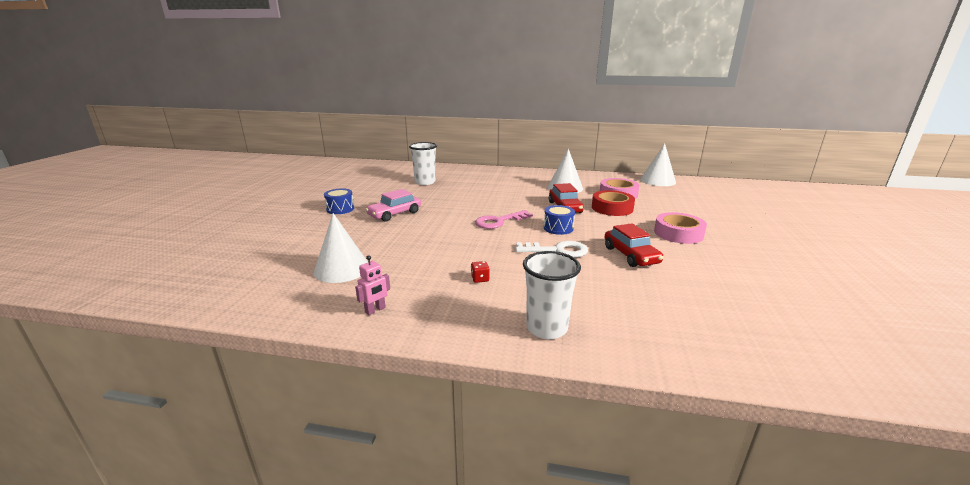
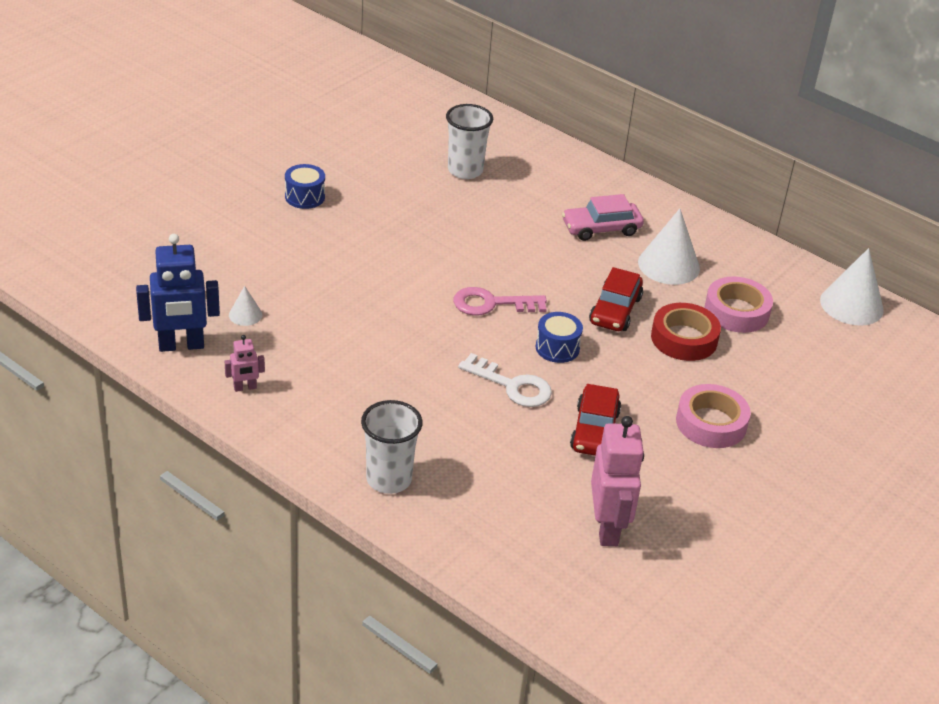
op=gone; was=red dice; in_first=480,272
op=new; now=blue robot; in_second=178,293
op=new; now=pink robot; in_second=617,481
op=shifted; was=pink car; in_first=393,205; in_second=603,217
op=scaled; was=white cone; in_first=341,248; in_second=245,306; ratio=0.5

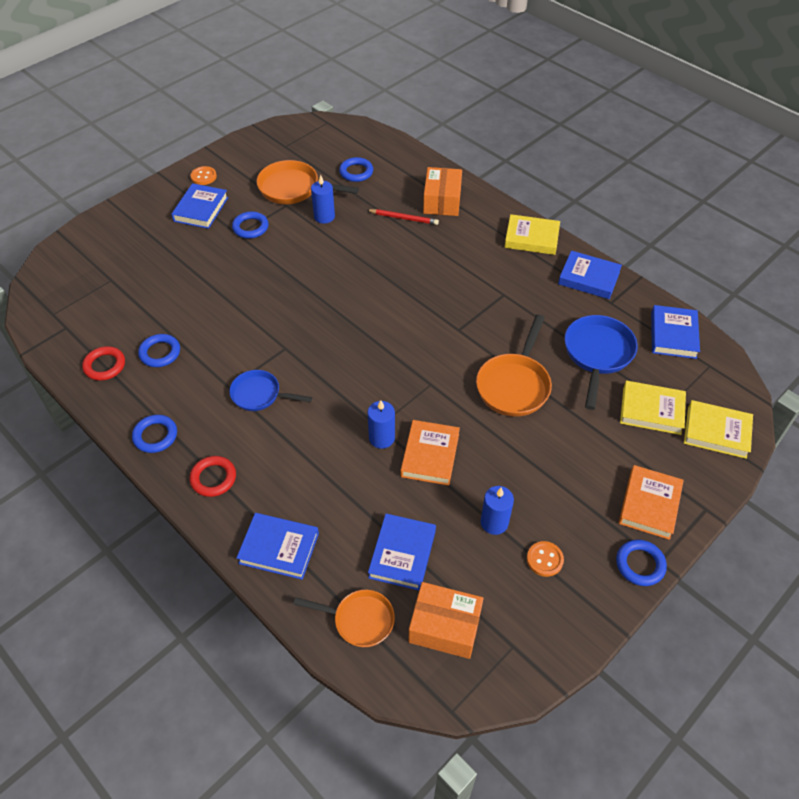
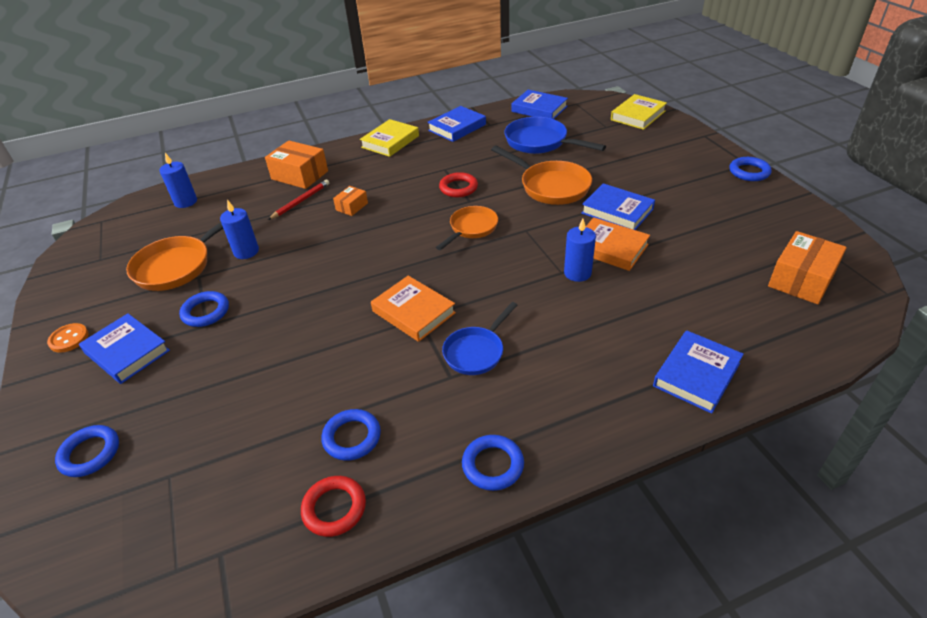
op=gone; was=orange button; in_first=545,559
op=gone; was=yellow book; in_first=653,408
op=new; now=orange box; in_second=350,201
op=shifted; was=red ring; in_first=212,476; in_second=458,184
op=shifted; was=orange pan; in_first=344,618; in_second=467,228
op=shifted; was=blue ring; in_first=356,169; in_second=87,451
op=shifted; was=blue book; in_first=402,552; in_second=618,206
op=shifted; was=blue candle; in_first=497,510; in_second=178,180
op=shifted; was=orange book; in_first=651,502; in_second=413,309

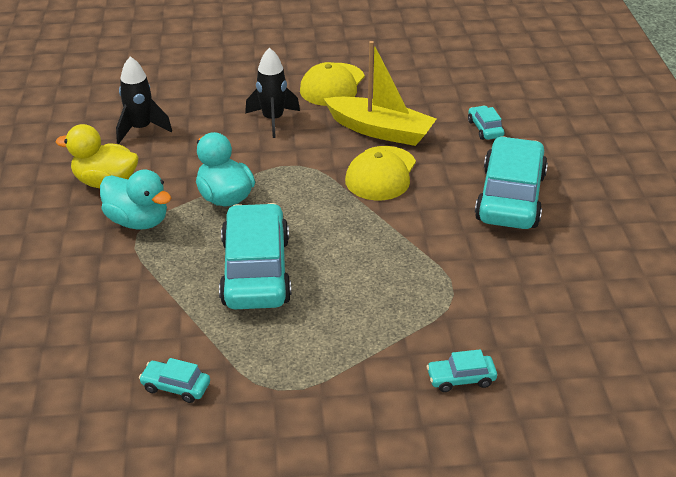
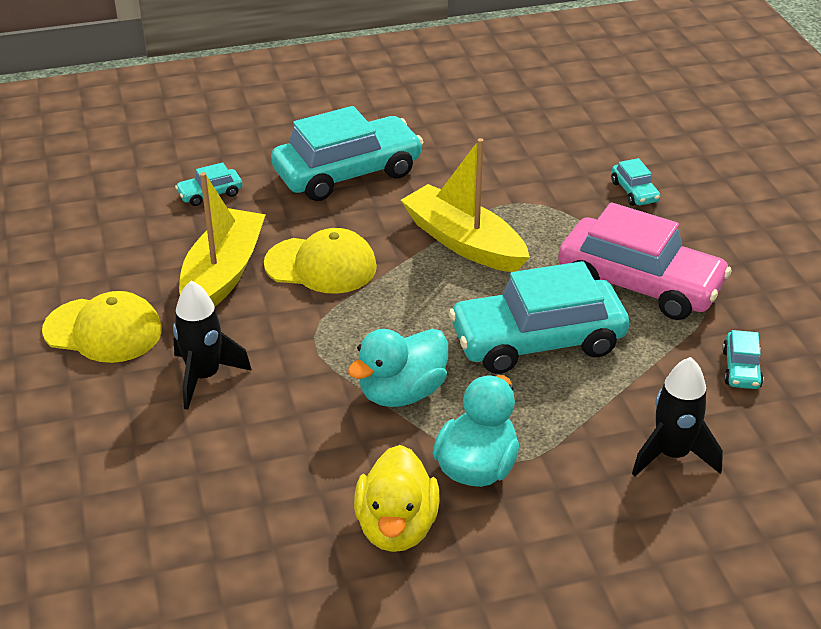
op=new; now=yellow boat; in_second=465,205
op=new; now=pink car; in_second=645,261
op=shifted; was=black rocket; in_first=144,100; in_second=677,417
op=rotated; was=turquoise car; in_first=511,182; in_second=347,153; clockwise=150

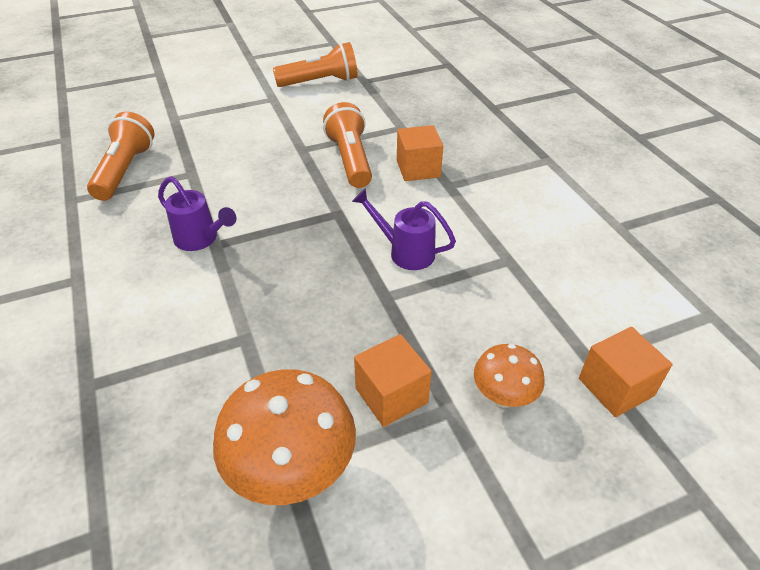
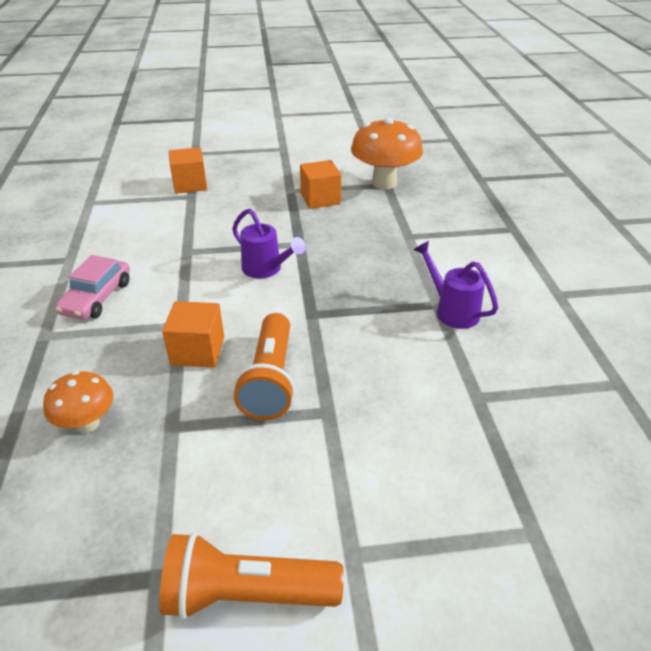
op=gone; was=orange flashlight; in_first=120,156
op=new; now=pink car; in_second=92,287
op=shifted; was=orange mushroom; in_first=509,376; in_second=78,402

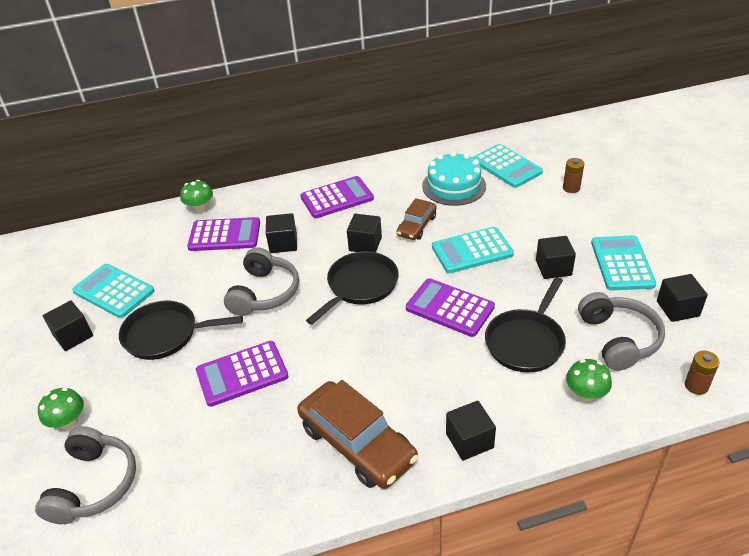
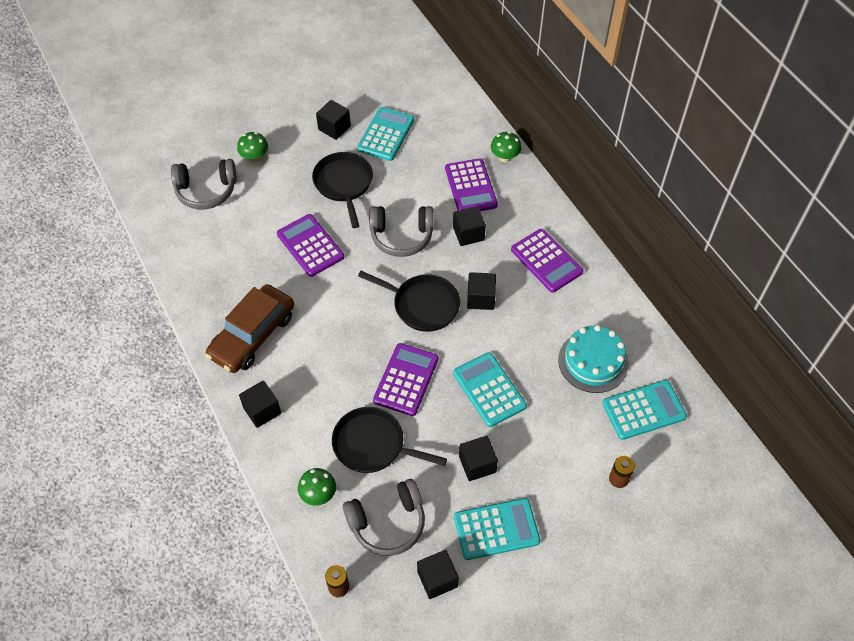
op=gone; was=brown car; in_first=416,219
op=rotated; was=turquoise calculator; in_first=508,166; in_second=644,410; clockwise=-150

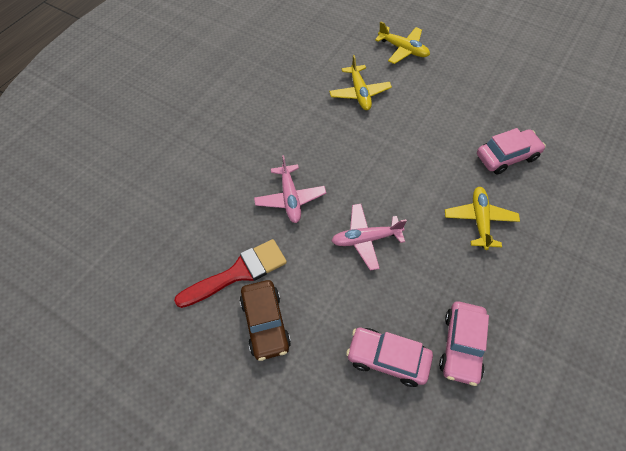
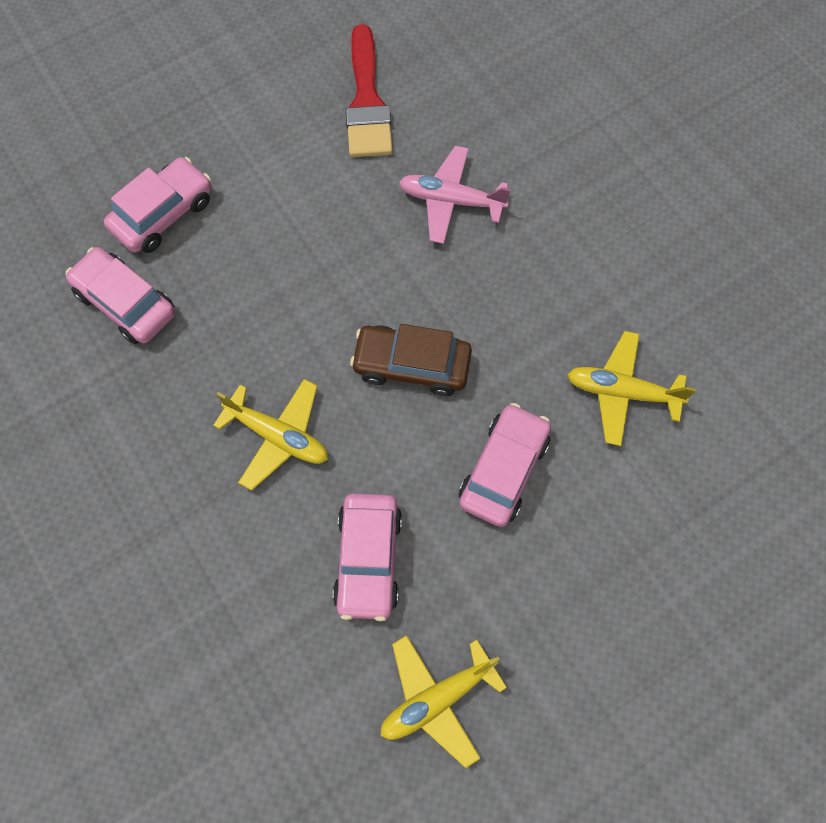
op=gone; was=pink plane; in_first=369,237
op=new; now=pink car; in_second=505,465
op=shifted; was=brown car; in_first=265,320; in_second=411,360
op=shifted; was=yellow plane; in_first=402,42; in_second=444,701

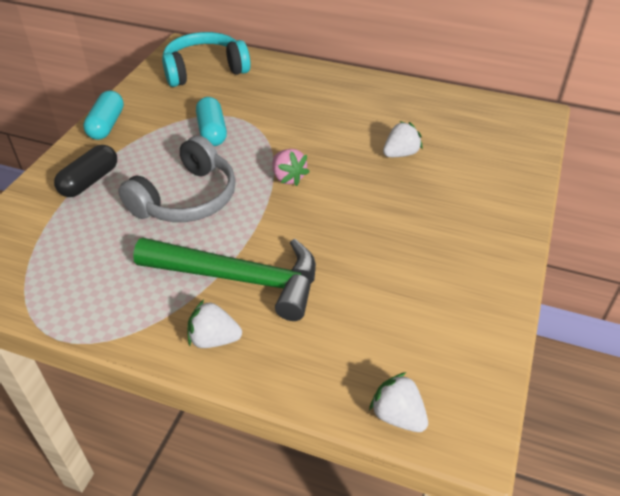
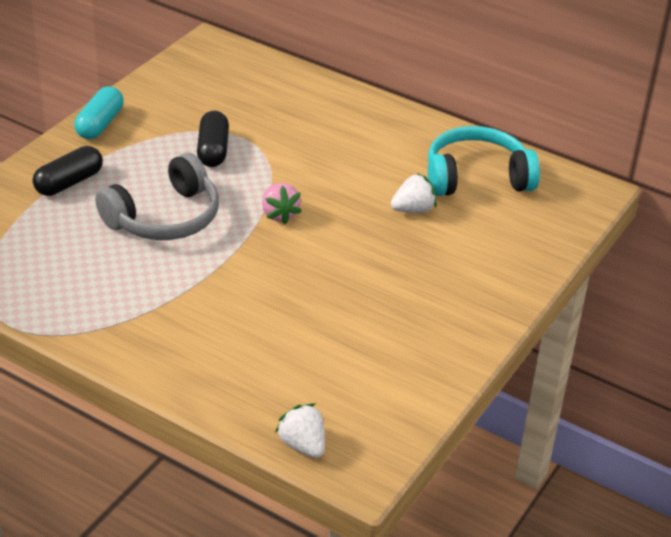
op=gone; was=green hammer; in_first=224,279
op=gone; was=white strawberry; in_first=214,324
op=shifted; was=turquoise headphones; in_first=206,59; in_second=484,161
op=repainted; was=turquoise capsule; now=black capsule; in_first=211,121; in_second=213,139

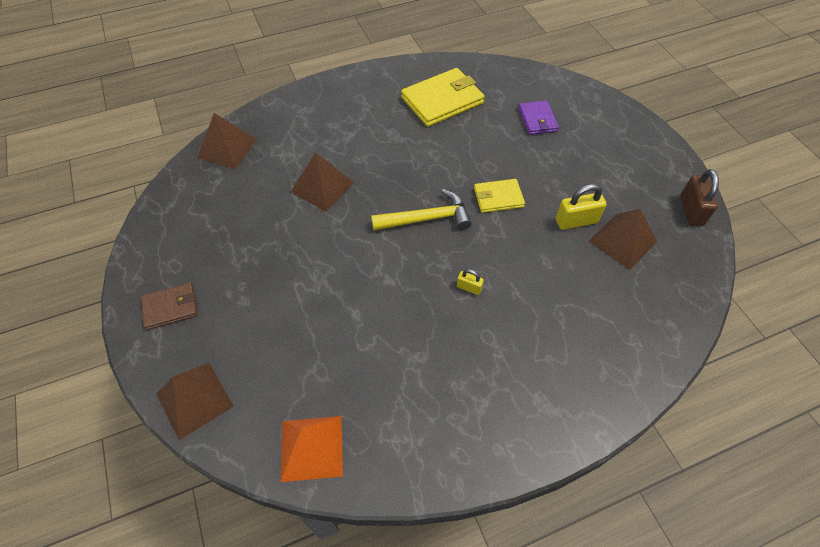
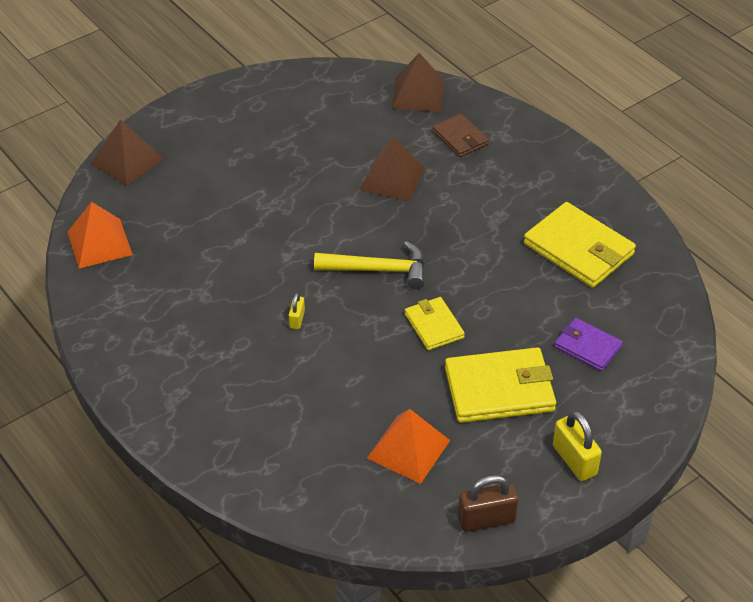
op=new; now=yellow wallet; in_second=500,385
op=shifted; was=brown wallet; in_first=169,306; in_second=460,135
op=shifted; was=yellow padlock; in_first=581,207; in_second=577,446
op=repainted; was=brown pyramid; now=orange pyramid; in_first=622,239; in_second=408,446
op=rotated; was=yellow hammer; in_first=421,210; in_second=369,265; clockwise=-60
op=rotated; was=purple wallet; in_first=539,117; in_second=588,344; clockwise=60

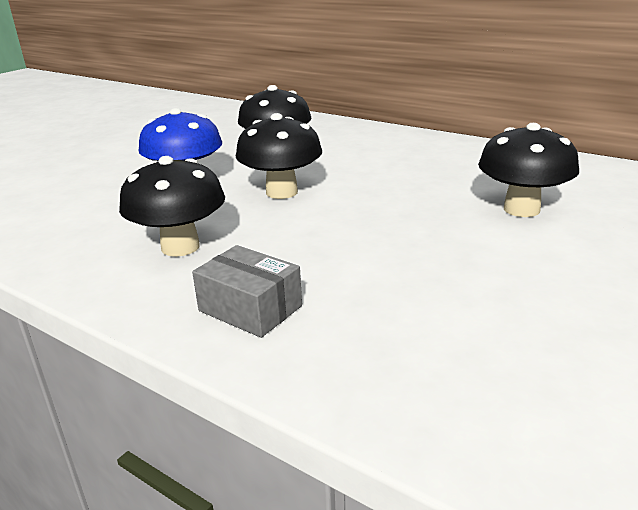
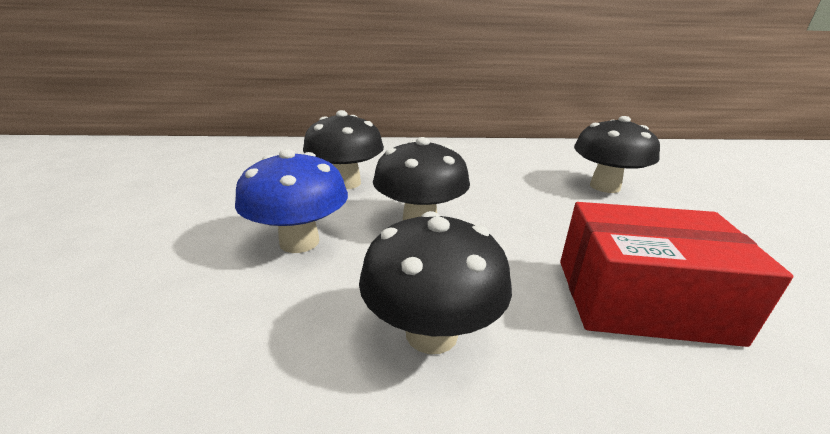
op=gone; was=grey box; in_first=247,291
op=new; now=red box; in_second=676,274

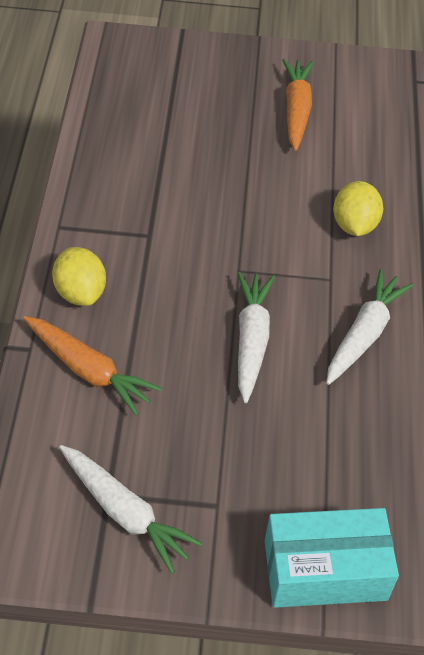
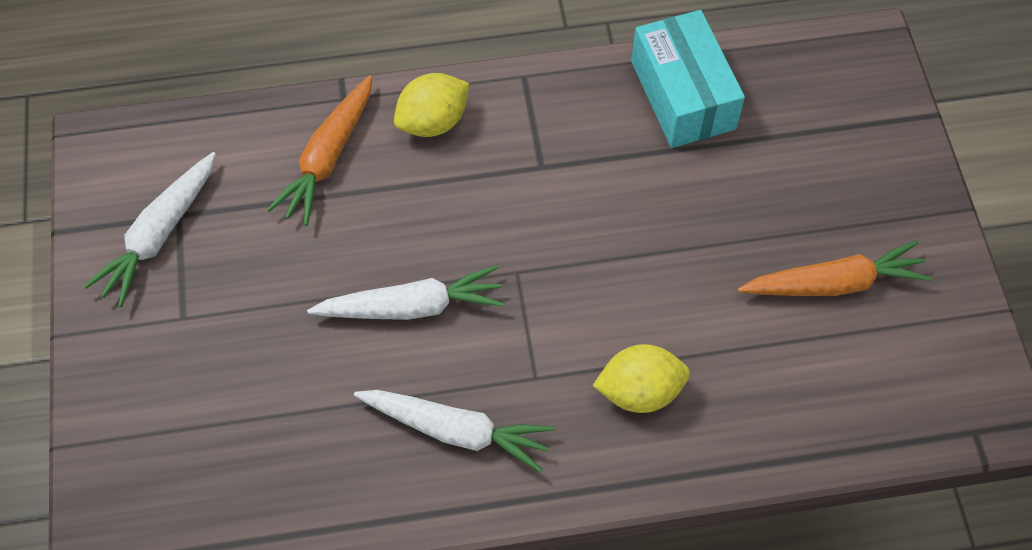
op=shifted; was=turquoise box; in_first=332,558; in_second=688,79

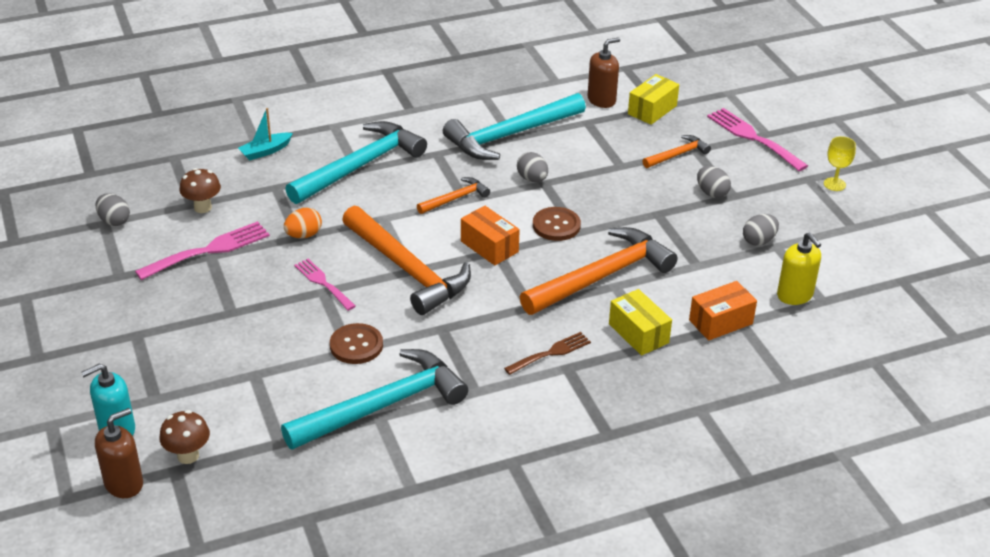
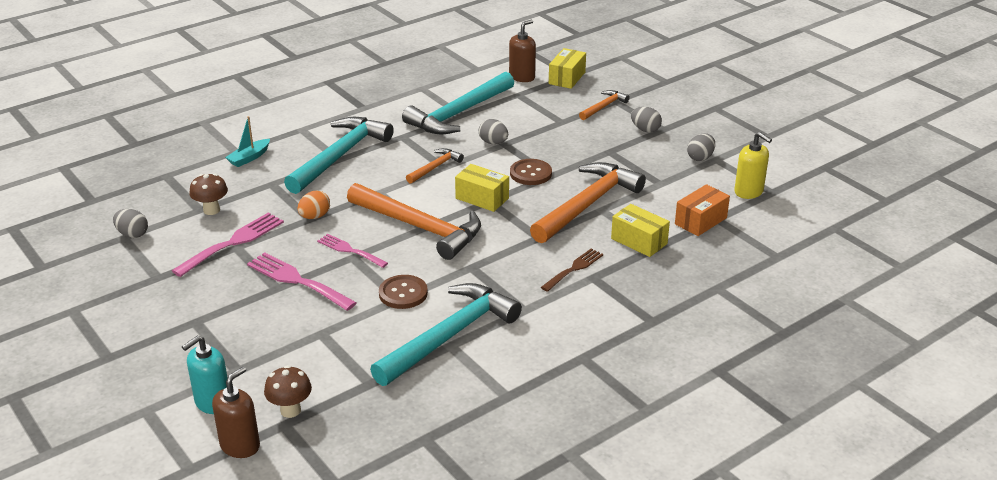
op=gone; was=yellow goblet; in_first=840,163
op=shifted; was=pink fork; in_first=757,139; in_second=302,281
op=repainted; was=orange box; now=yellow box; in_first=490,235; in_second=482,188

